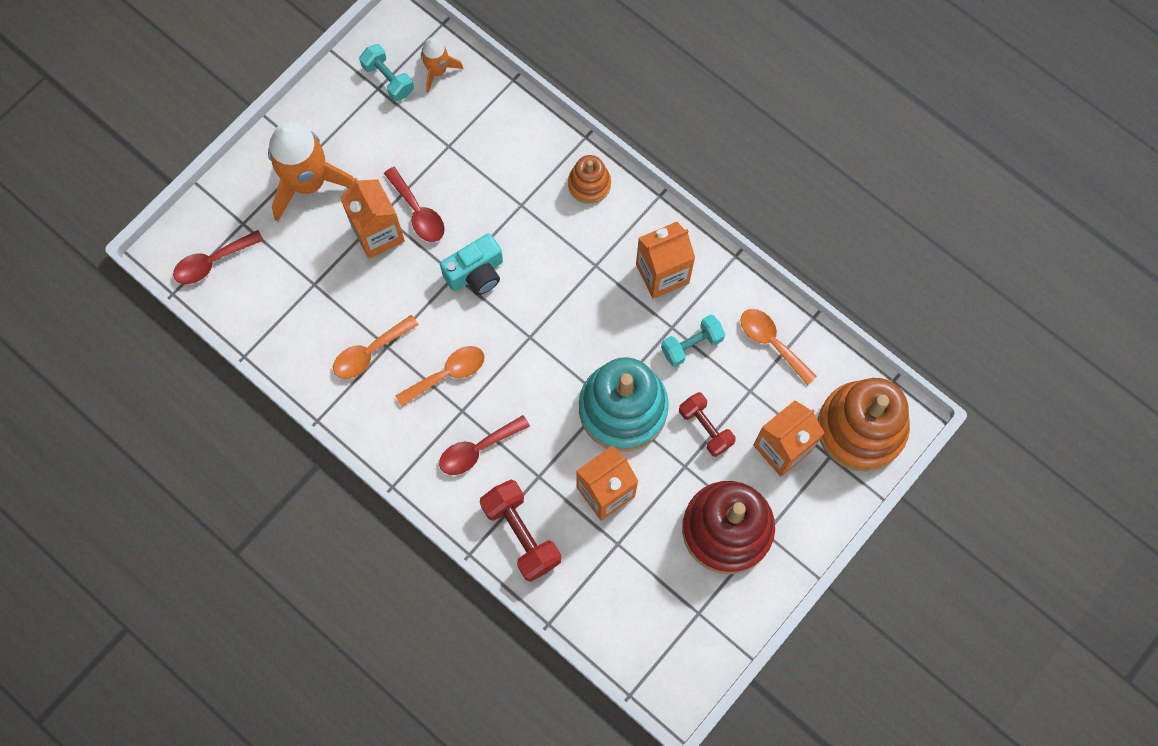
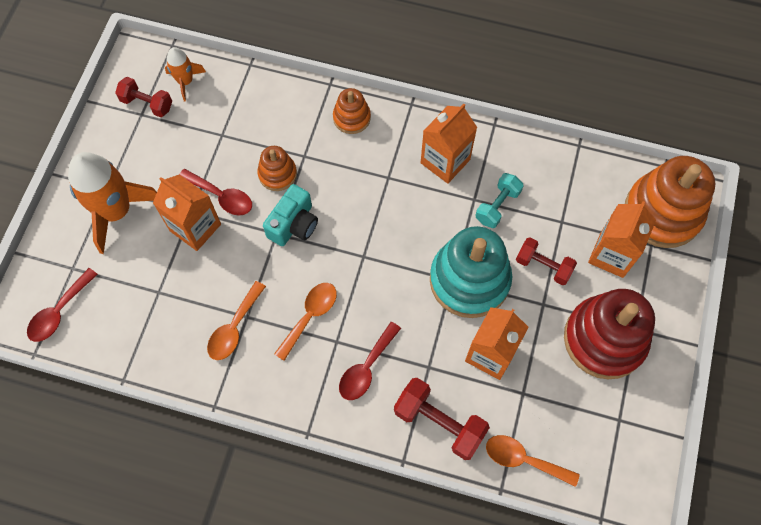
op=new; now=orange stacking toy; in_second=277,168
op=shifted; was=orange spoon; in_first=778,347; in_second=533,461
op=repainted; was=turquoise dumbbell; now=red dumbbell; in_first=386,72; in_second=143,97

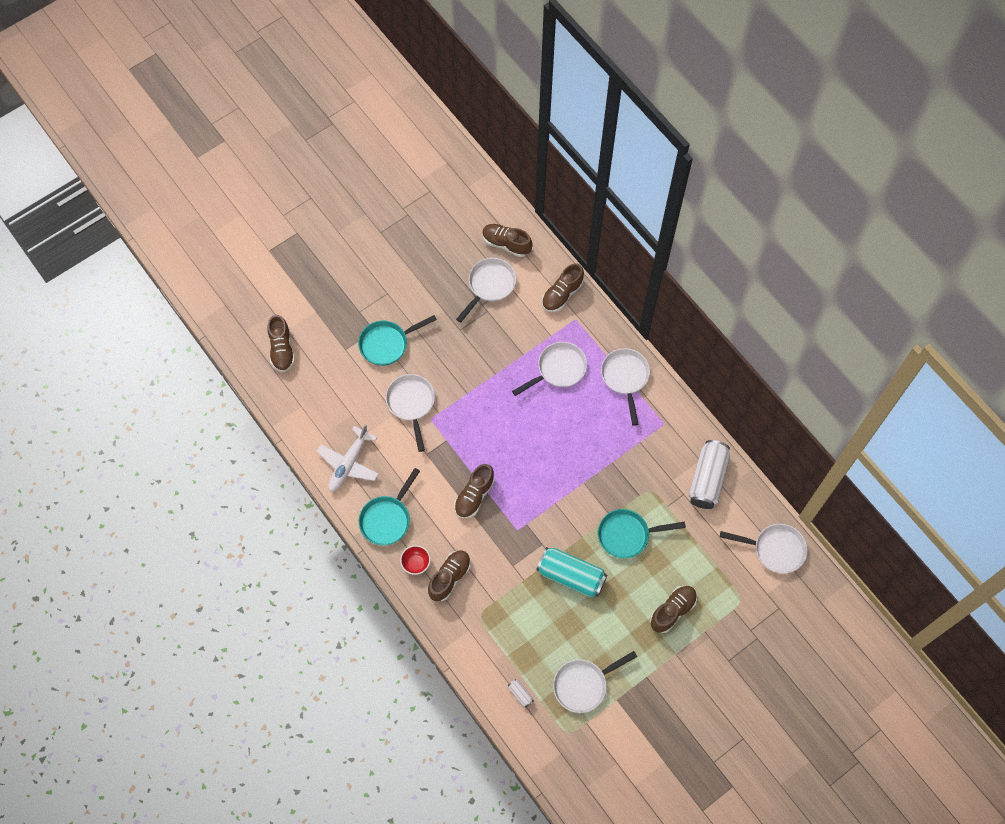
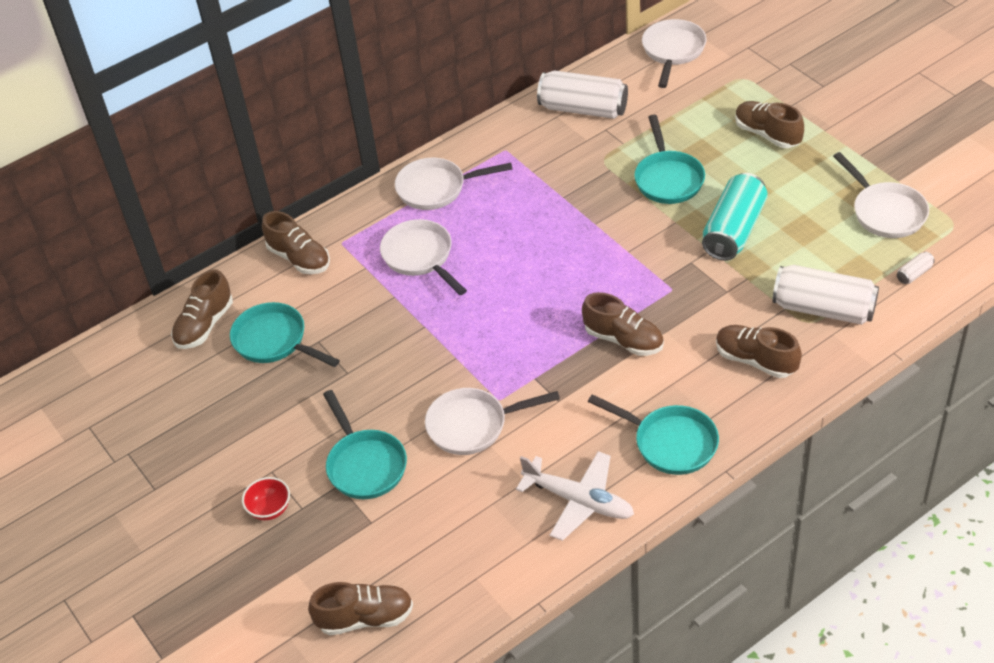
op=new; now=white can; in_second=825,295
op=shifted; was=red bowl; in_first=415,560; in_second=266,498
op=repainted; was=white pan; now=turquoise pan; in_first=486,290; in_second=285,334

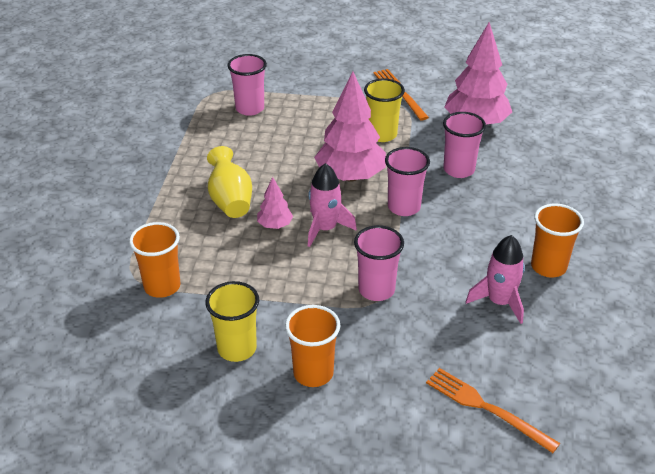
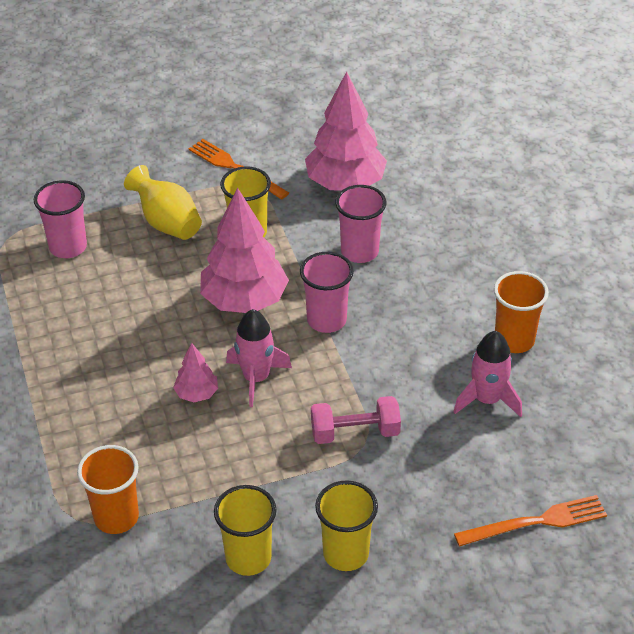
op=shifted; was=yellow vase; in_first=229,182; in_second=163,202
op=swapped; was=pink cup; now=pink dumbbell; in_first=379,263; in_second=356,420
op=repainted; was=orange cup; now=yellow cup; in_first=312,346; in_second=346,525
op=rotated; was=orange fork; in_first=493,410; in_second=530,521; clockwise=150

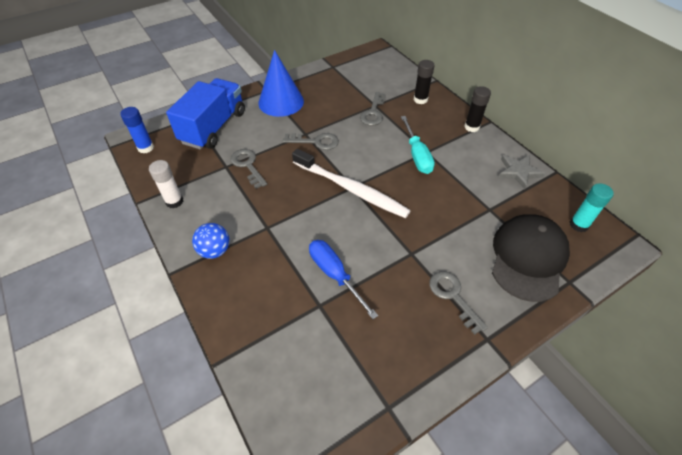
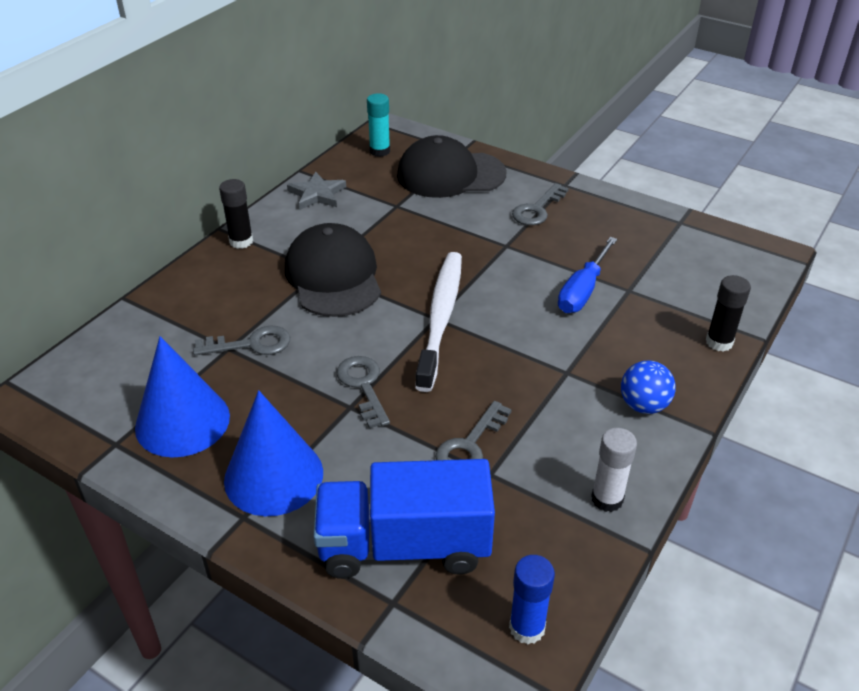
op=new; now=blue cone; in_second=182,396
op=shifted; was=black glue stick; in_first=424,82; in_second=728,313
op=swapped; was=turquoise screwdriver; now=black cap; in_first=418,145; in_second=333,270

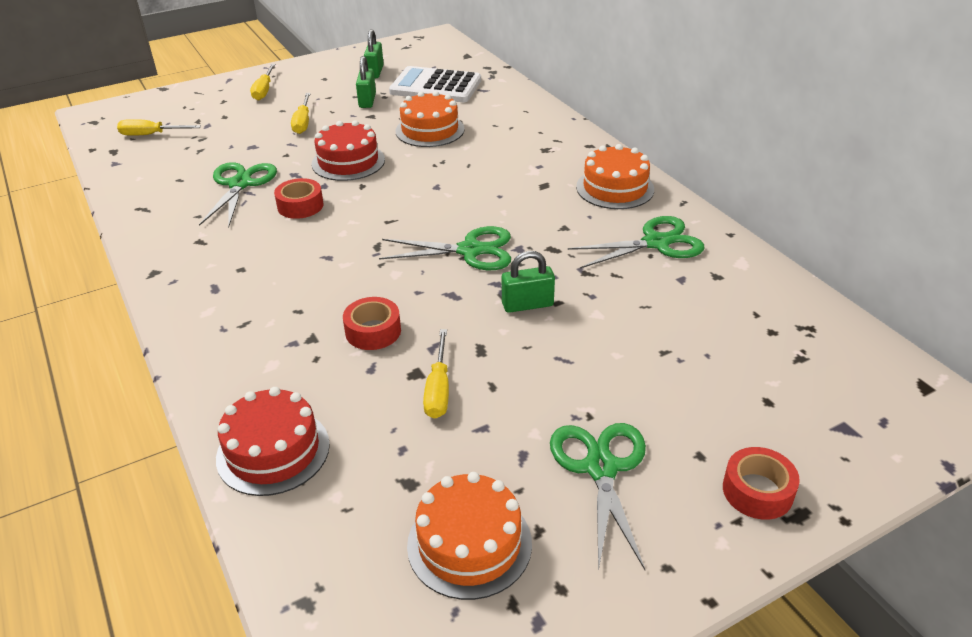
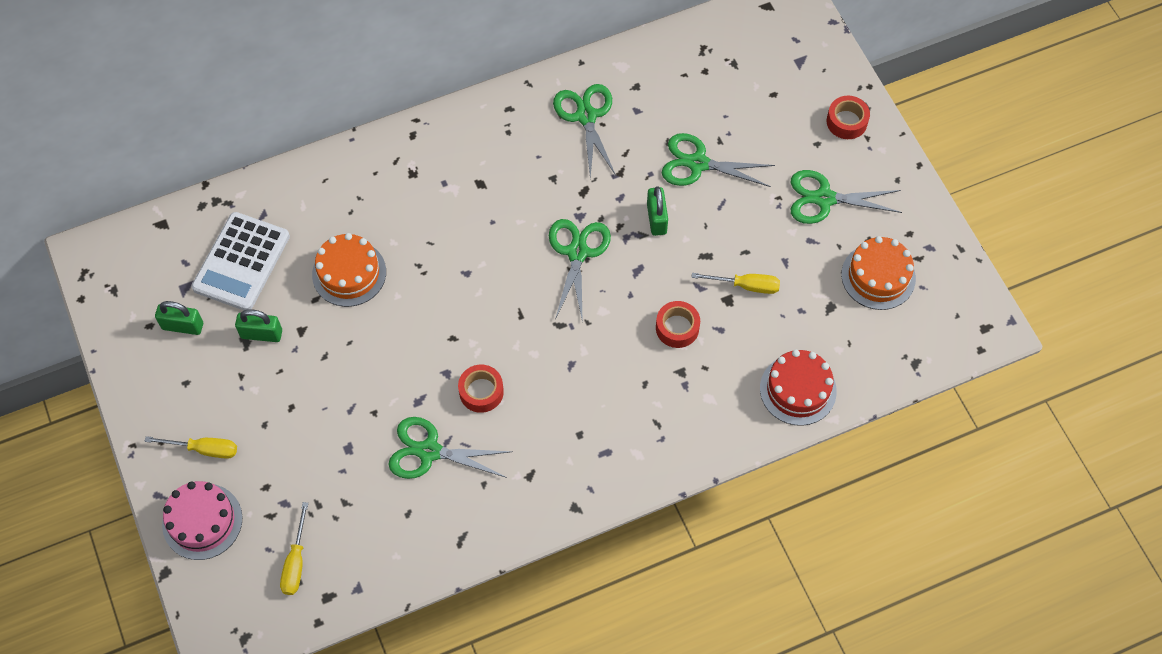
op=gone; was=yellow screwdriver; in_first=301,113
op=gone; was=red cake; in_first=348,150
op=gone; was=orange cake; in_first=615,176
op=new; now=pink cake; in_second=202,520
op=new; now=green scissors; in_second=718,160

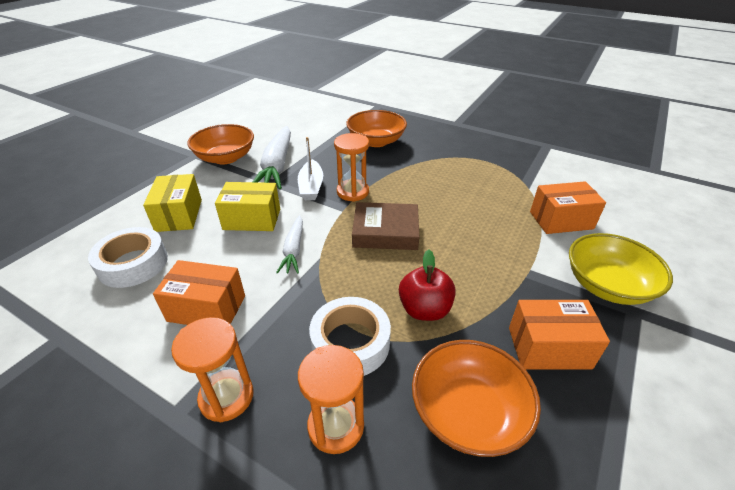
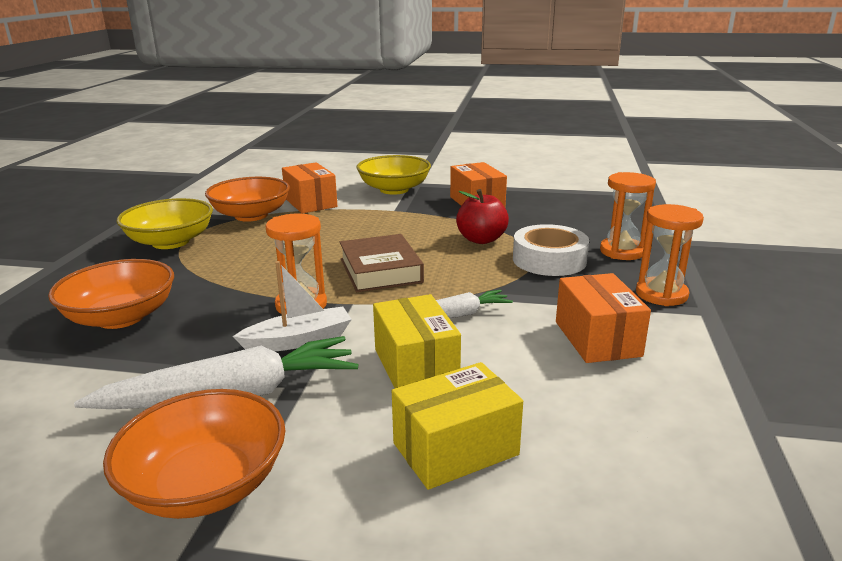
op=gone; was=white tape; in_first=128,257
op=new; now=yellow bowl; in_second=165,223
op=shifted; was=orange bowl; in_first=476,398; in_second=247,199

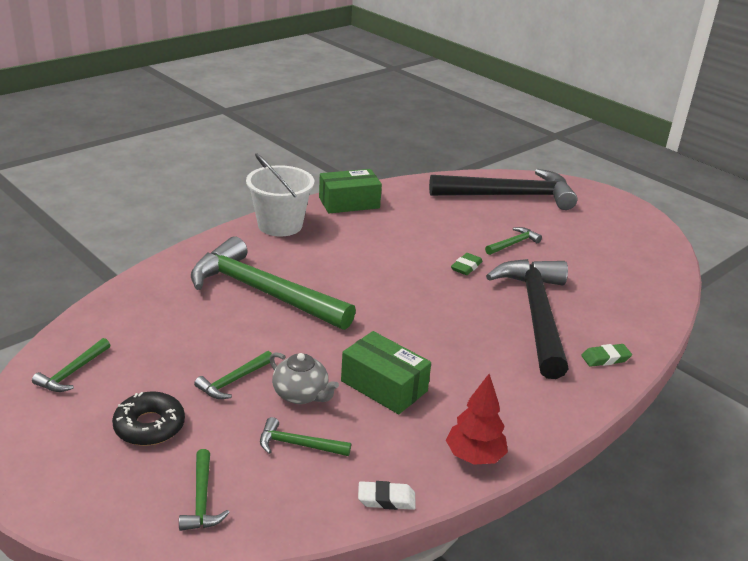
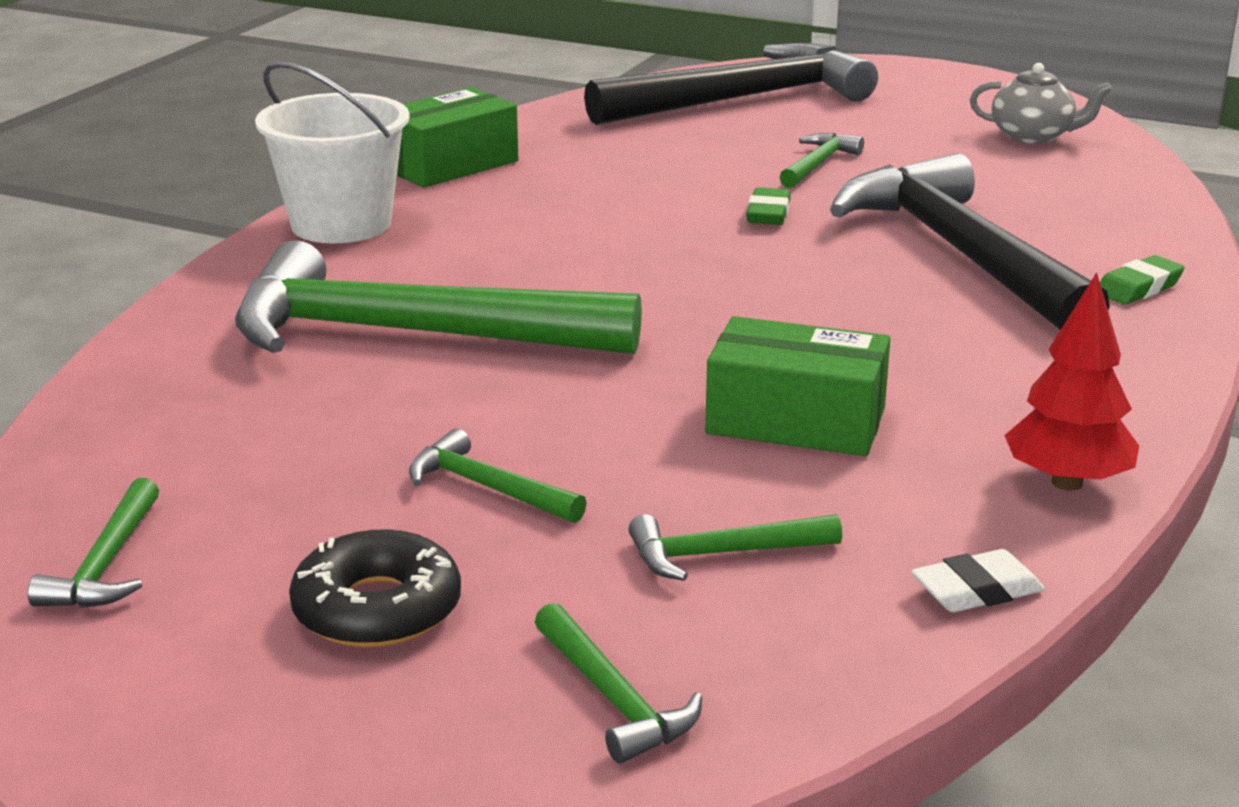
op=shifted; was=grey teapot; in_first=304,378; in_second=1041,103
op=rotated; was=green hammer; in_first=233,375; in_second=498,475; clockwise=105

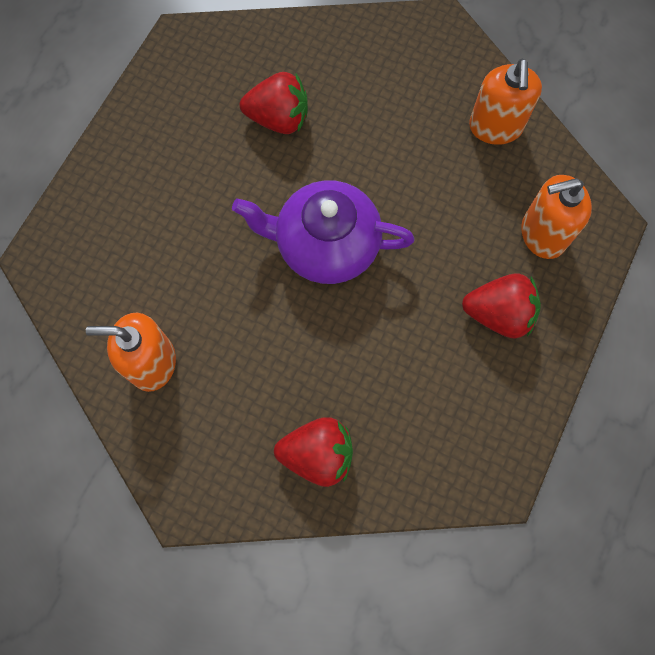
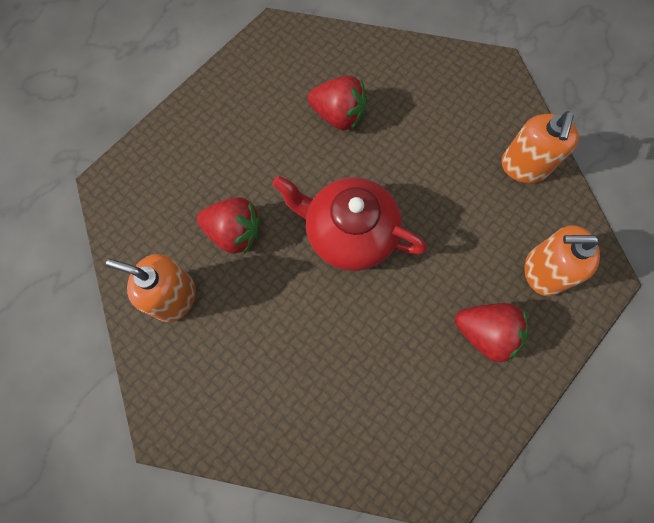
op=shifted; was=red strawberry; in_first=313,452; in_second=229,225
op=repainted; was=purple teapot; now=red teapot; in_first=323,232; in_second=349,223

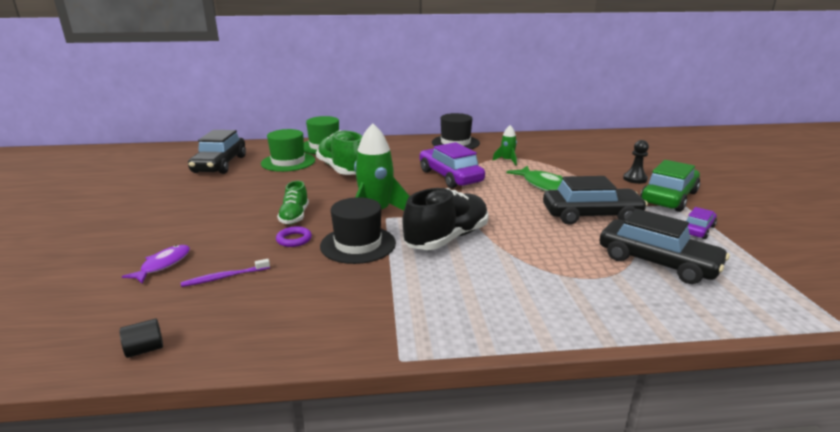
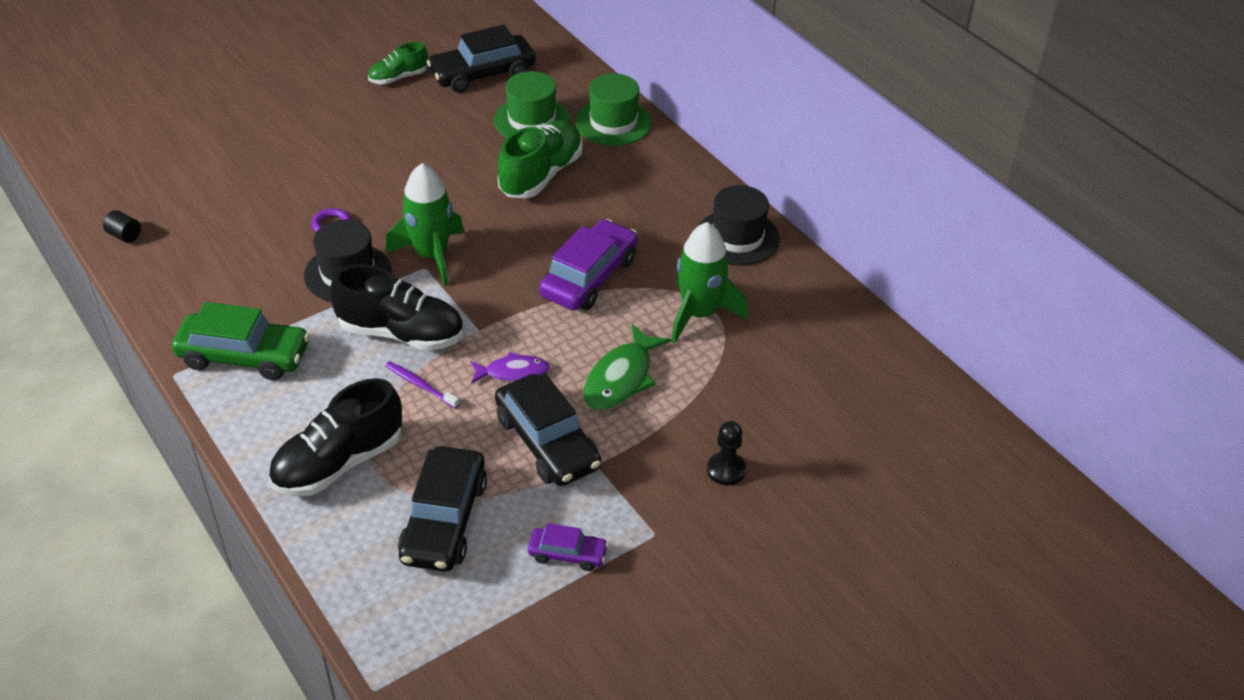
op=new; now=black shoe; in_second=335,437
op=shifted; was=purple fish; in_first=156,264; in_second=510,368
op=shifted; was=purple toothbrush; in_first=225,273; in_second=422,385
op=shifted; was=green shoe; in_first=293,202; in_second=398,63
op=shifted; was=green car; in_first=670,186; in_second=241,341
op=scaled; was=green rocket; in_first=504,145; in_second=709,282; ratio=1.96

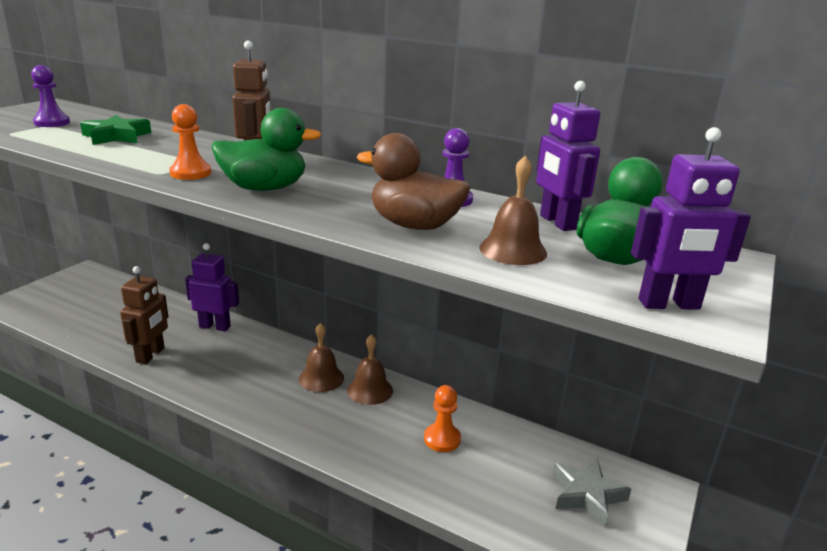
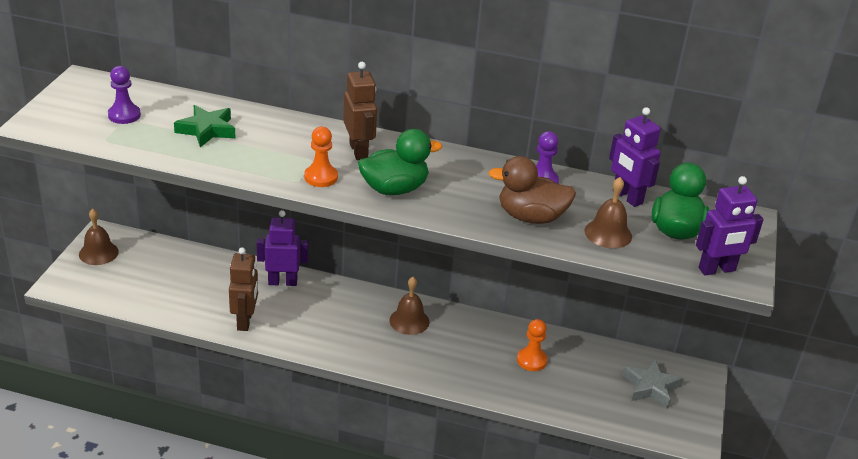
op=shifted; was=brown bell; in_first=370,369; in_second=99,237

